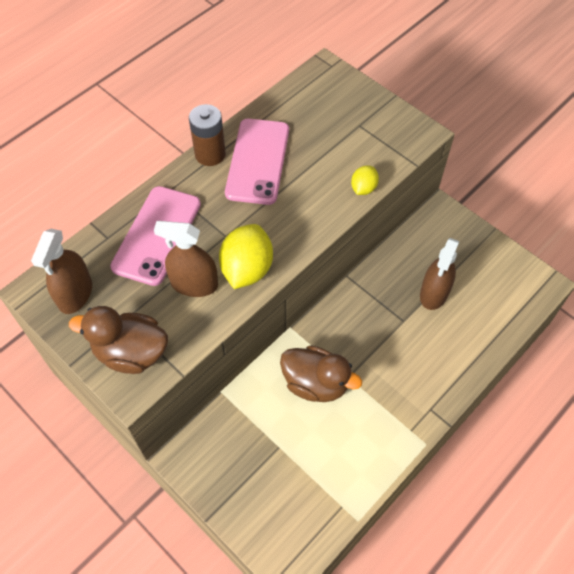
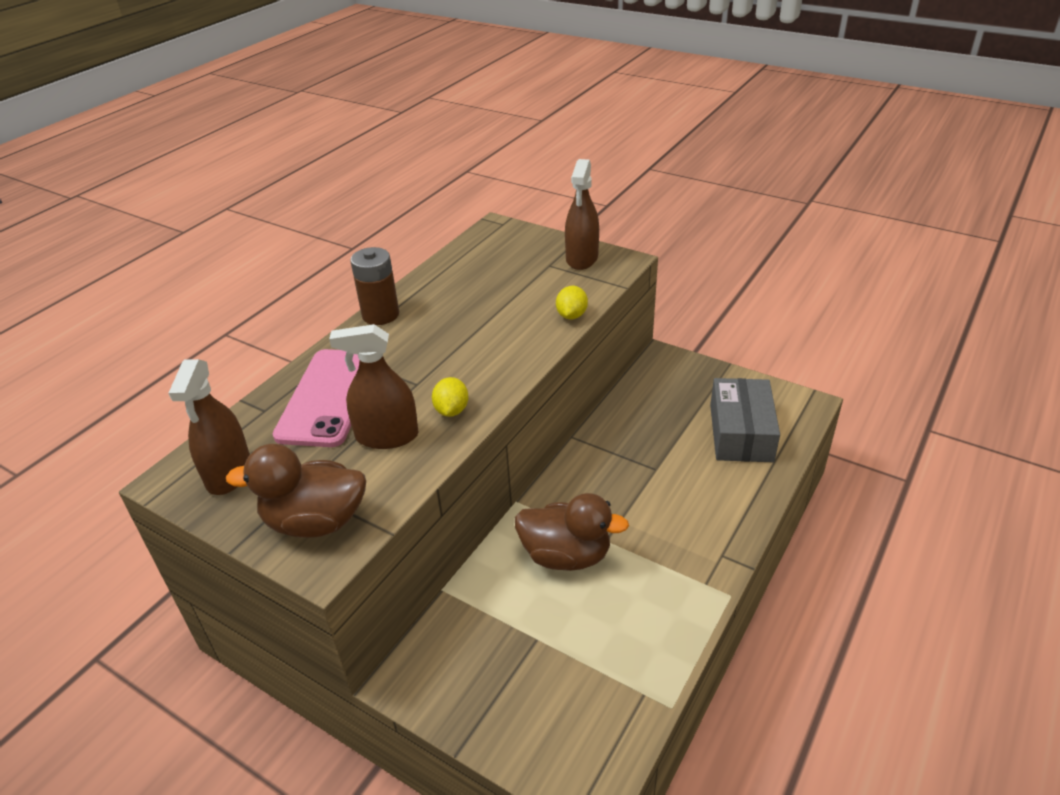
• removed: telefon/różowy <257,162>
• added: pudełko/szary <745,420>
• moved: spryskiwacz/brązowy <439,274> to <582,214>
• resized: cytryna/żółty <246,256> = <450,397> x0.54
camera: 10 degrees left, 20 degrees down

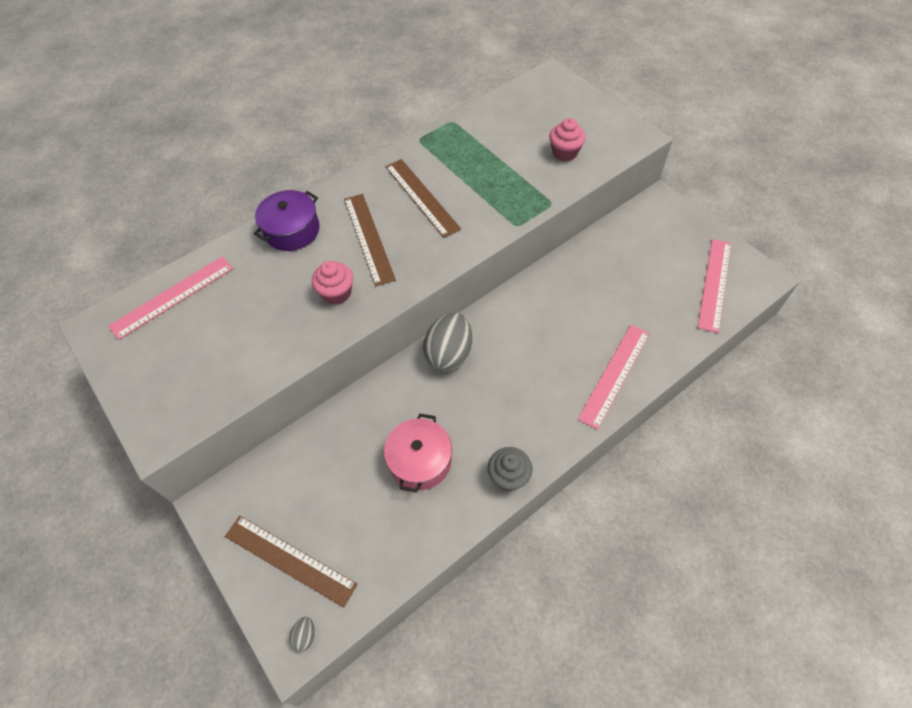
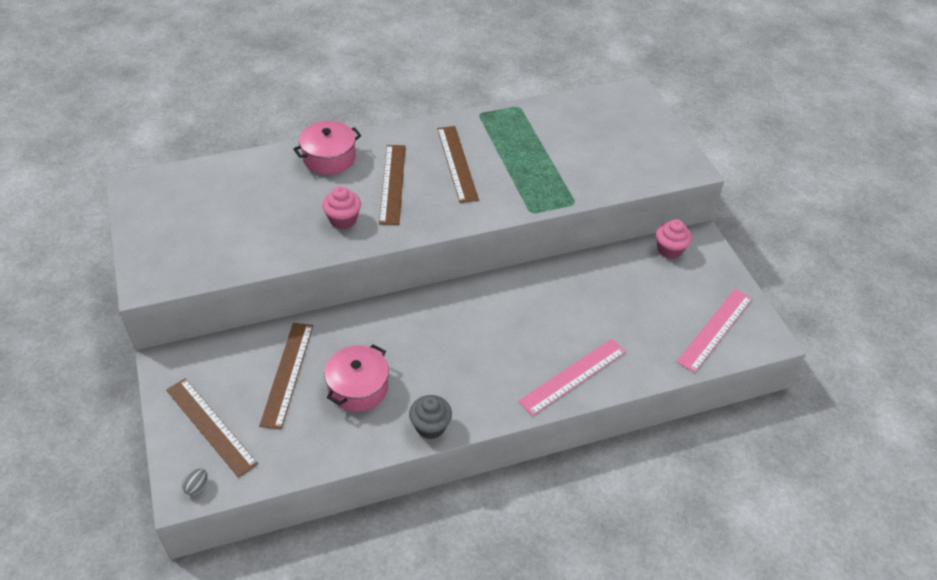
• removed: linijka/różowy <170,298>
• removed: jajko/szary <447,342>
• added: linijka/brązowy <286,376>
• moved: muffinka/różowy <567,140> to <674,239>
• recoloured: garnek/fioletowy <287,220> to garnek/różowy <327,148>
camera: 15 degrees right, 10 degrees down

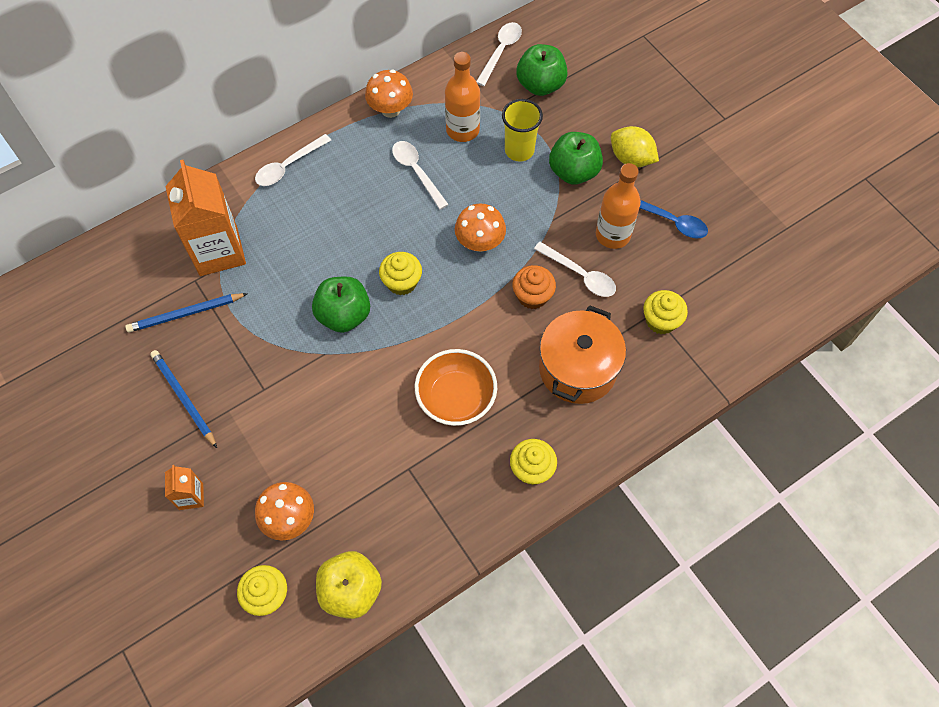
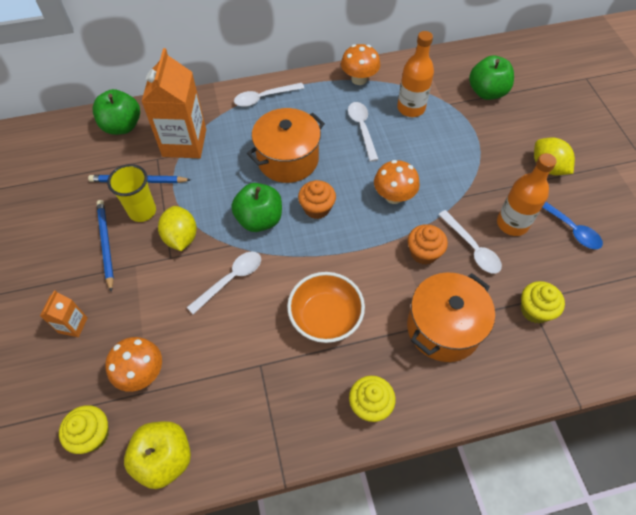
• added: cytryna/żółty <177,228>
• added: garnek/pomarańczowy <286,145>
• moved: łyżka/biały <499,54> to <224,283>
• moved: szklanka/żółty <522,130> to <131,193>
• moved: jabłko/zielony <576,158> to <116,112>
• recoloured: muffinka/żółty <400,273> to muffinka/pomarańczowy <317,199>
camera: 20 degrees right, 5 degrees down

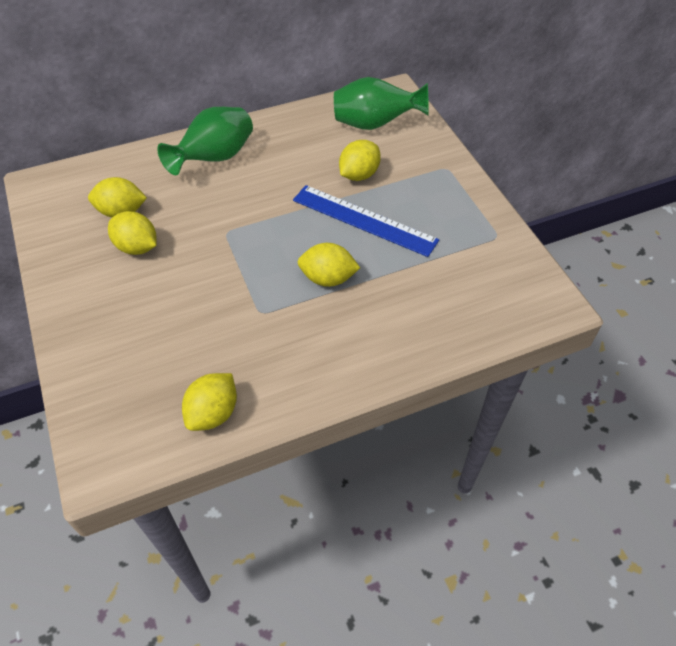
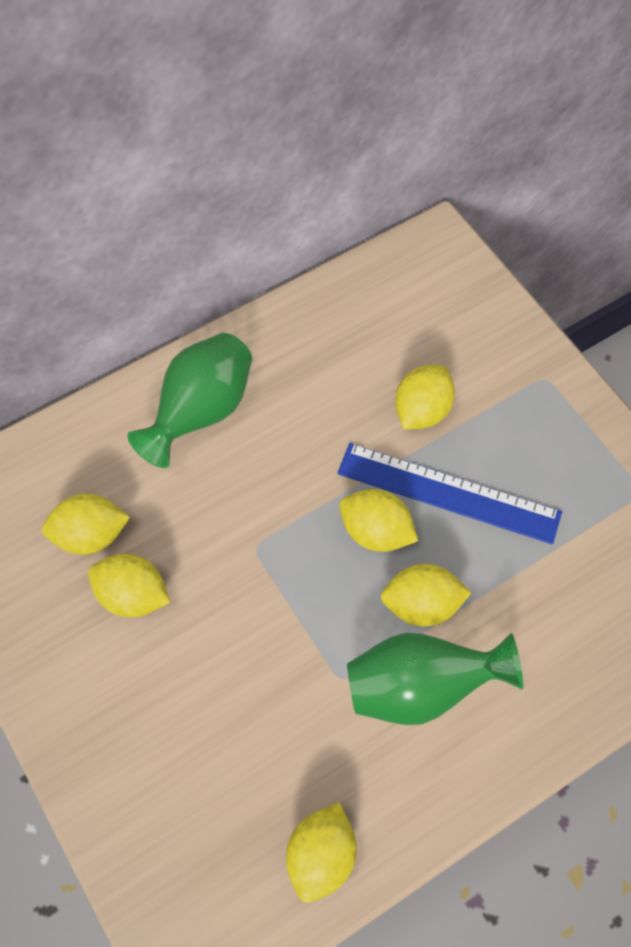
• added: cytryna/żółty <378,520>
• moved: wazon/zielony <381,103> to <435,679>
camera: 10 degrees left, 10 degrees up

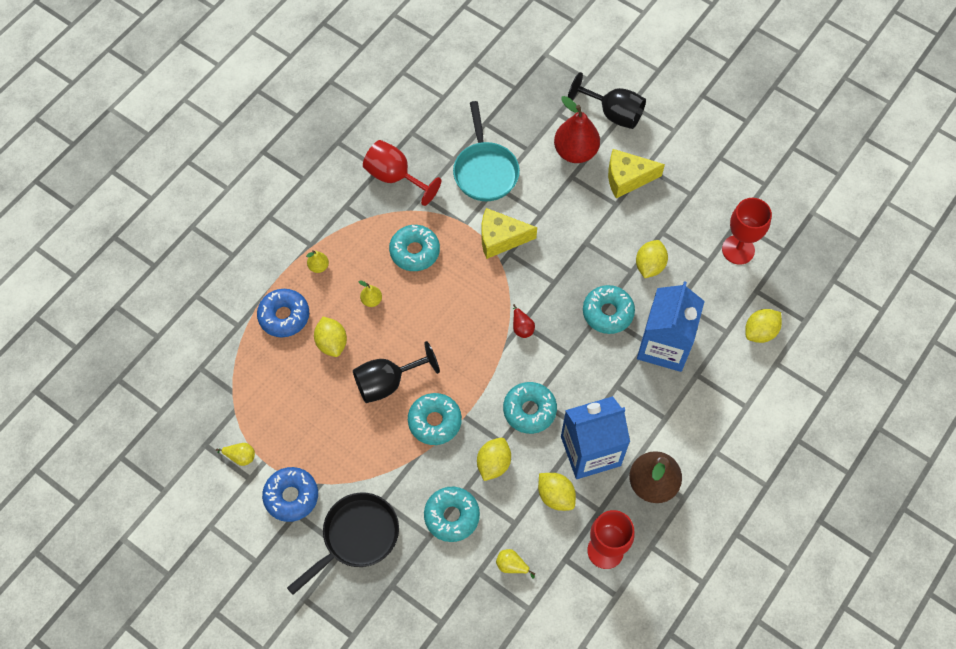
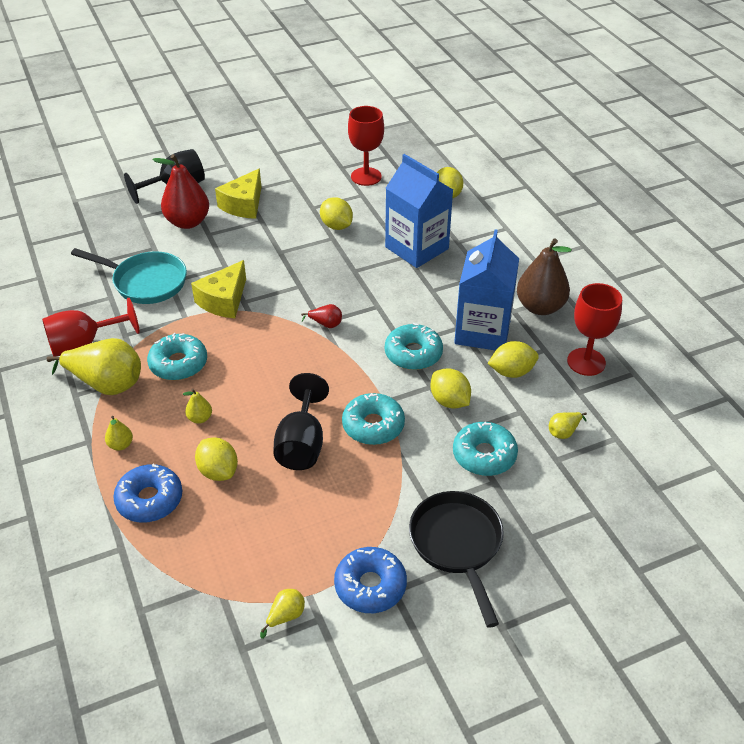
• removed: donut/turkusowy <609,309>
• added: gruszka/żółty <94,366>
• turned: cytryna/żółty <330,337> = <216,459> 45 degrees clockwise
camera: 60 degrees left, 20 degrees down

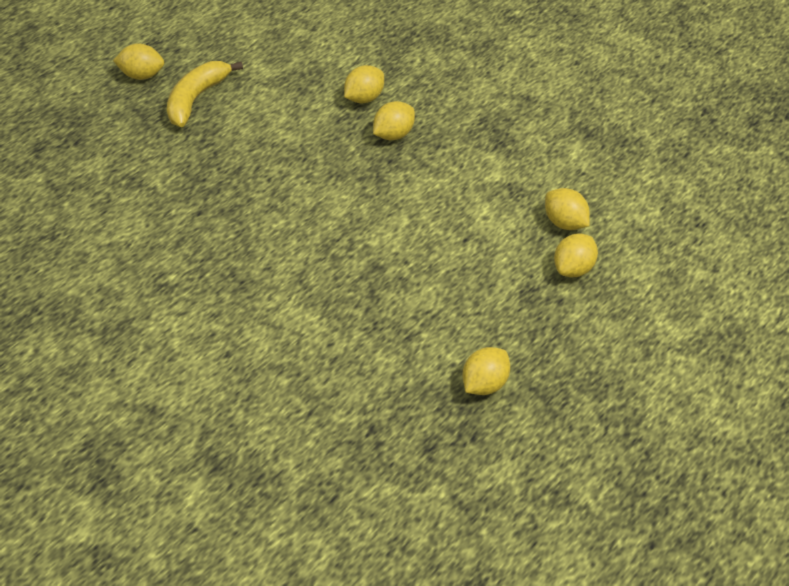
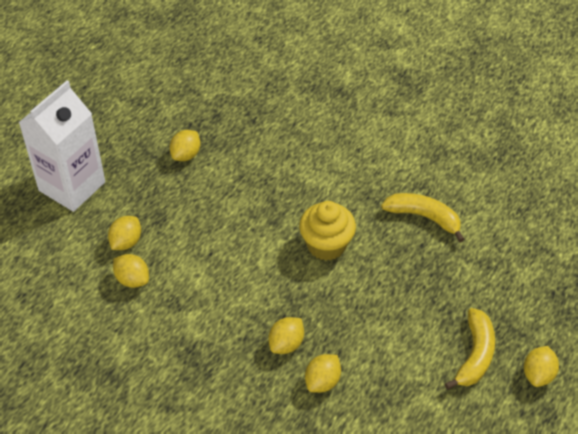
• added: karton mleka/biały <61,146>
• added: muffinka/żółty <327,231>
• added: banan/żółty <423,217>
• turned: cytryna/żółty <138,61> = <541,366> 60 degrees counterclockwise
camera: 170 degrees right, 0 degrees up

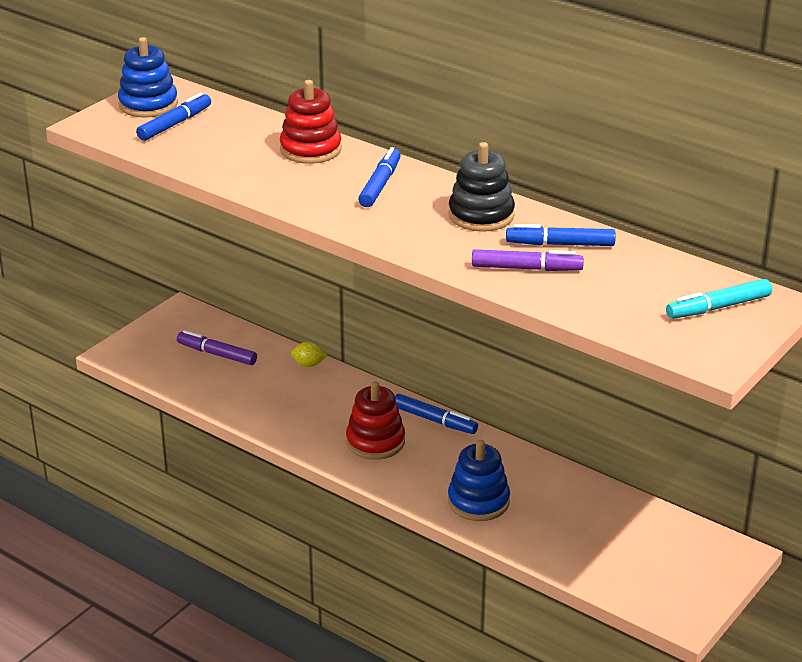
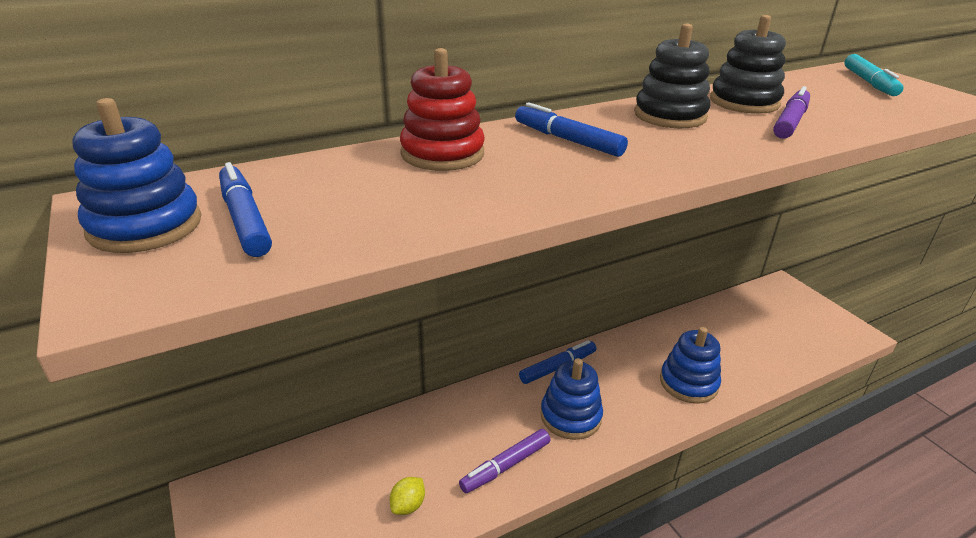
• moved: flamaster/fioletowy <217,347> to <504,461>
• moved: cytryna/żółty <309,354> to <407,496>
• replaced: flamaster/niebieski <561,235> to zabawka nakładanka/czarny <748,64>
• recoloured: zabawka nakładanka/czerwony <375,420> to zabawka nakładanka/niebieski <571,399>
camera: 65 degrees left, 0 degrees up

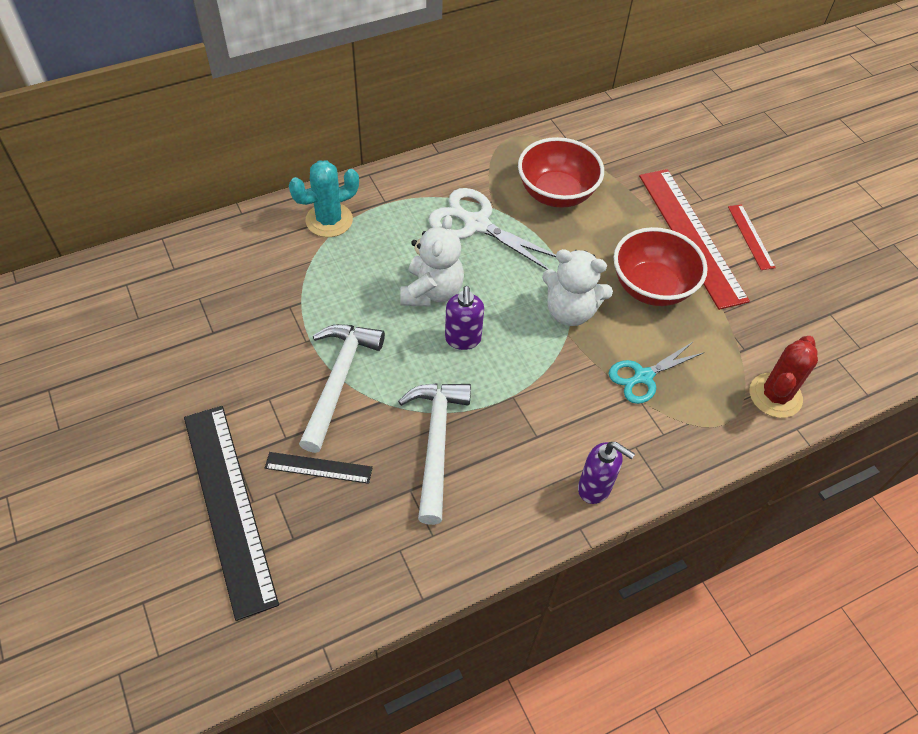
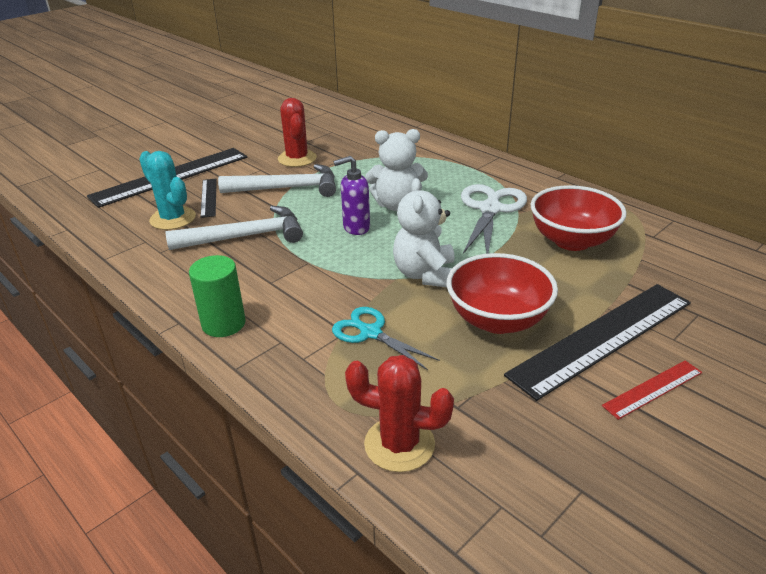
• added: kaktus/czerwony <297,132>
• moved: kaktus/turkusowy <324,198> to <167,190>
• replaced: dozownik mydła/fioletowy <606,473> to walec/zielony <217,296>
• recoloured: linijka/czerwony <694,239> to linijka/czarny <597,342>
camera: 75 degrees right, 20 degrees down

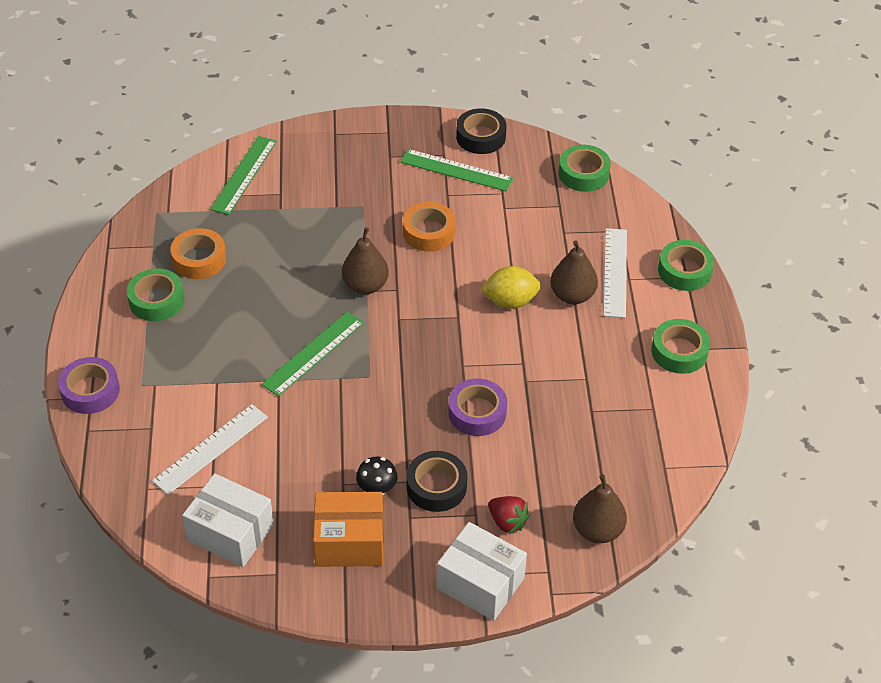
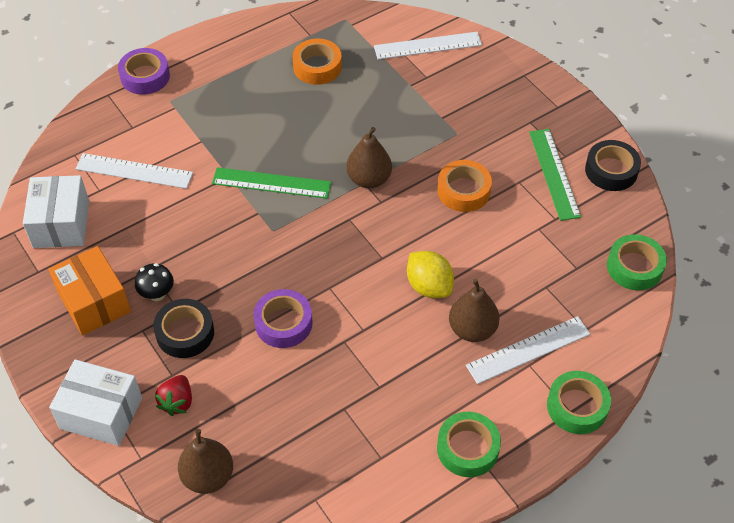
• removed: taśma klejąca/zielony <155,294>
• recoloured: linijka/zielony <243,175> to linijka/biały <428,45>
• turned: pudełko/biały <482,571> = <95,402> 75 degrees counterclockwise
camera: 60 degrees right, 5 degrees up

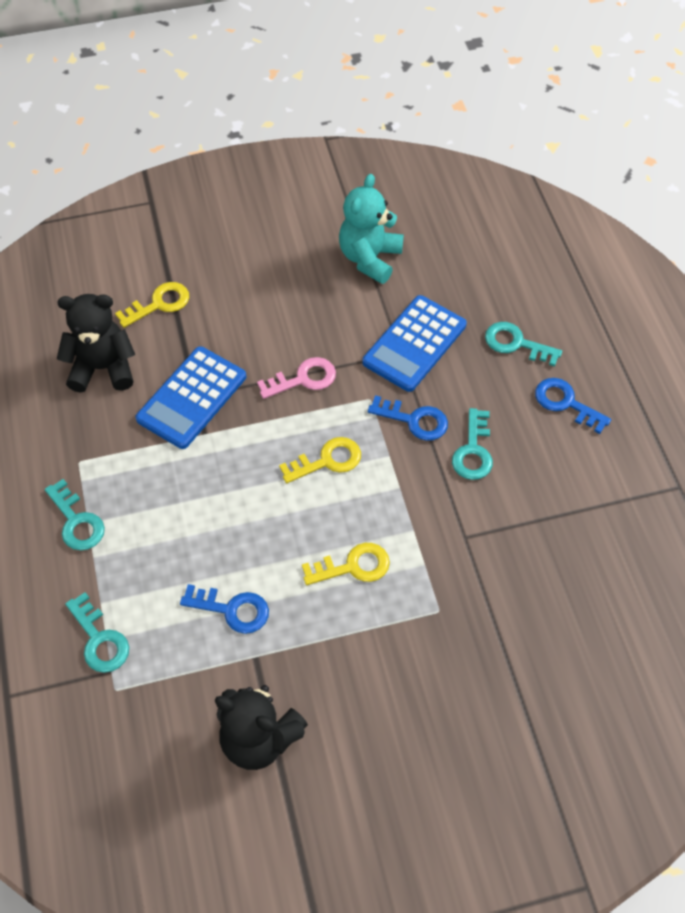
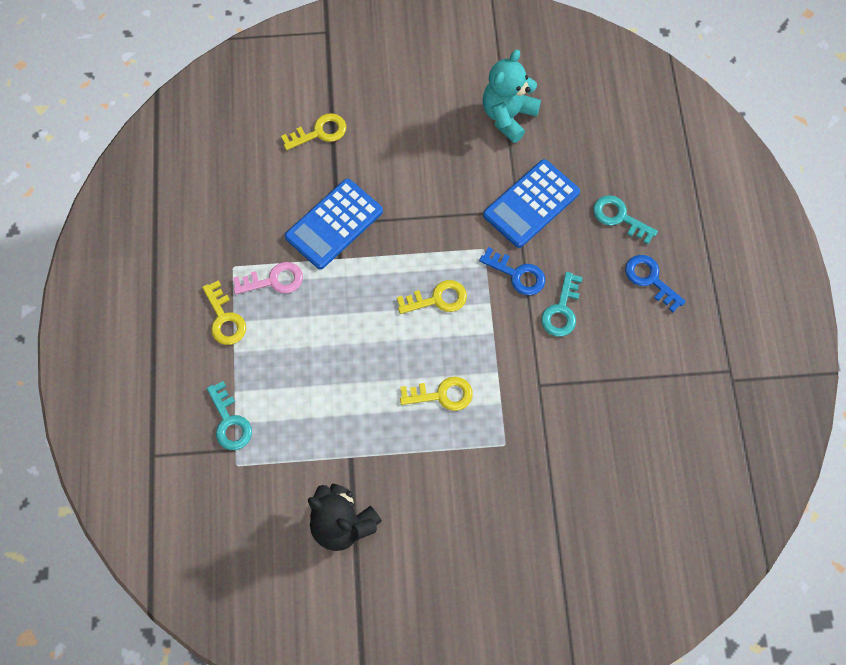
• removed: miś/czarny <96,343>
• removed: klucz/niebieski <224,609>
• moved: klucz/różowy <296,378> to <268,278>
• recoloured: klucz/turkusowy <75,514> to klucz/żółty <224,312>
camera: 10 degrees right, 10 degrees up

